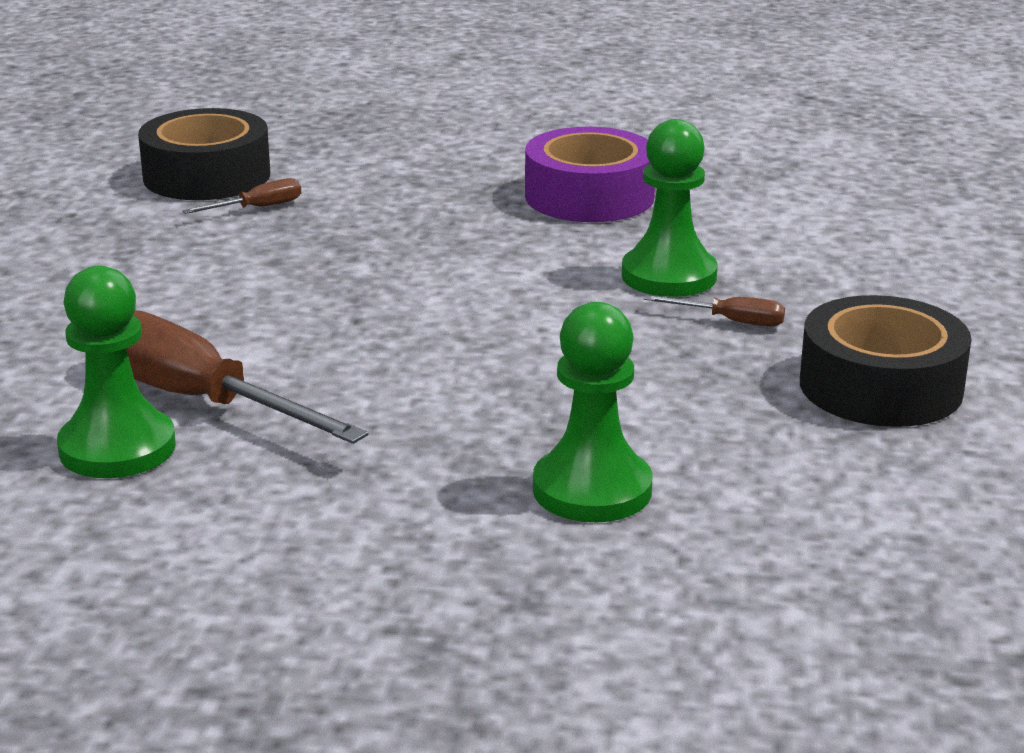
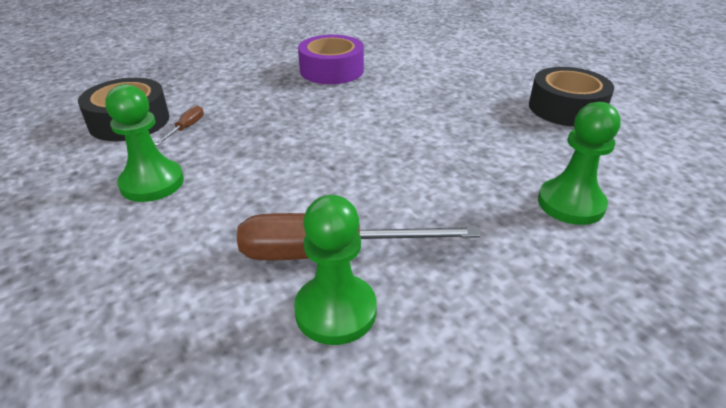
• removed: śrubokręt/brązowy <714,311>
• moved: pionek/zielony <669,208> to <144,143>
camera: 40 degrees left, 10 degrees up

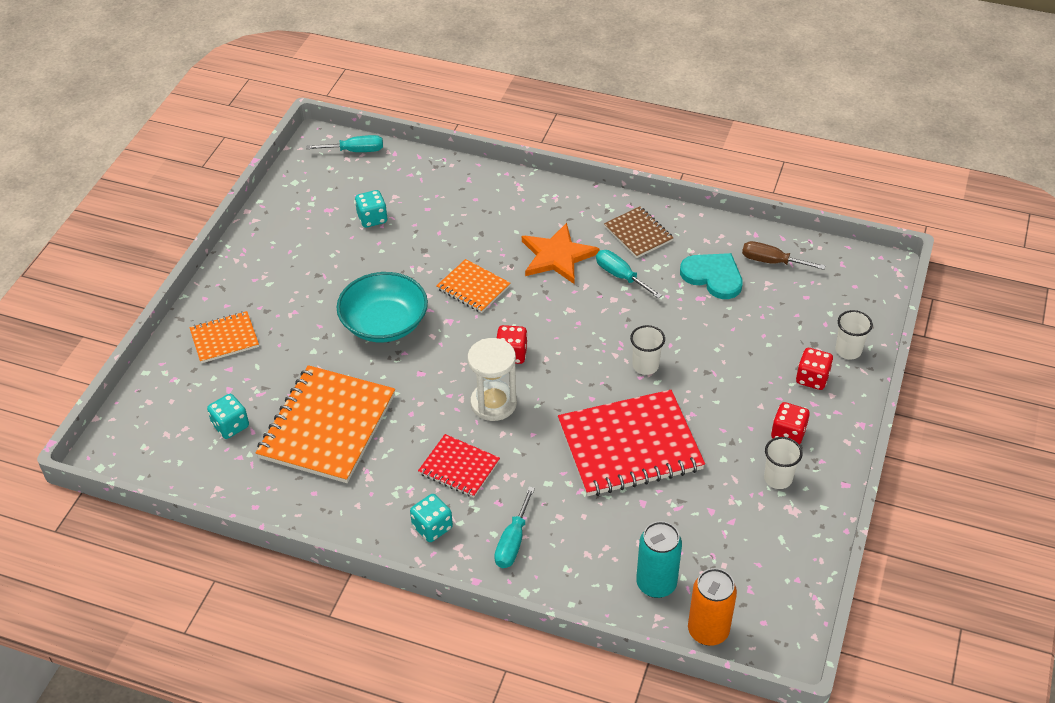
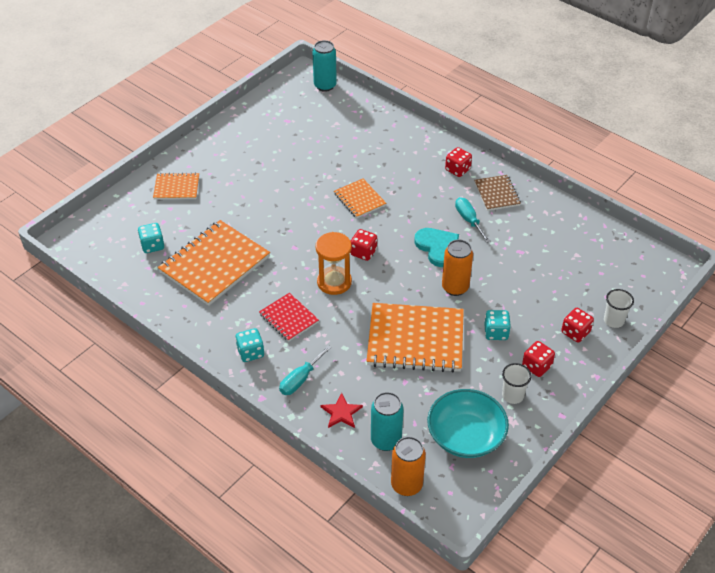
• removed: gwiazda/pomarańczowy <561,253>
• removed: śrubokręt/brązowy <783,255>
• added: gwiazda/czerwony <341,410>
• added: kostka do gry/czerwony <458,162>
• moved: miska/turkusowy <382,307> to <468,423>
• moved: kostka do gry/turkusowy <371,209> to <497,325>
• moved: serce/turkusowy <711,276> to <436,247>
• replaced: śrubokręt/turkusowy <344,143> to puszka/turkusowy <324,66>
• replaced: szklanka/biały <647,350> to puszka/pomarańczowy <457,268>
• recoloured: klepsydra/biały <492,379> to klepsydra/pomarańczowy <333,263>
• recoloured: zeszyt/czerwony <631,443> to zeszyt/pomarańczowy <415,338>
camera: 20 degrees right, 0 degrees up

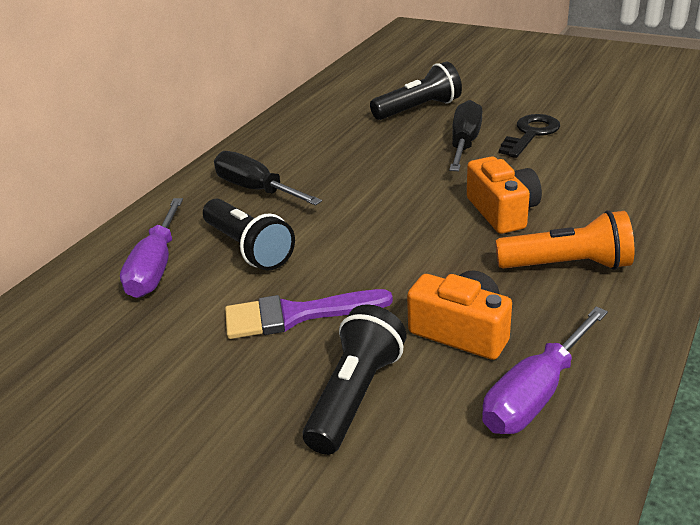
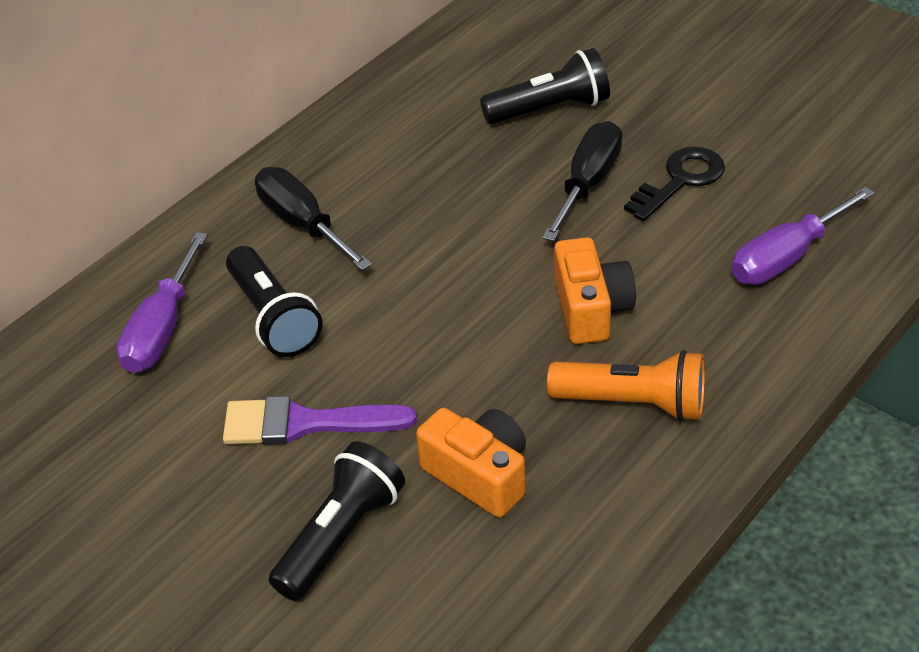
• moved: śrubokręt/fioletowy <545,370> to <803,236>
camera: 10 degrees right, 10 degrees up

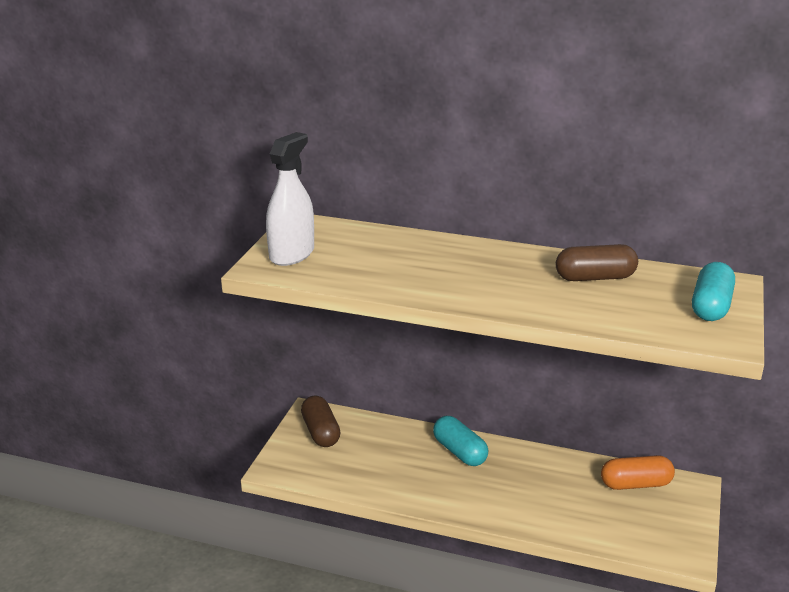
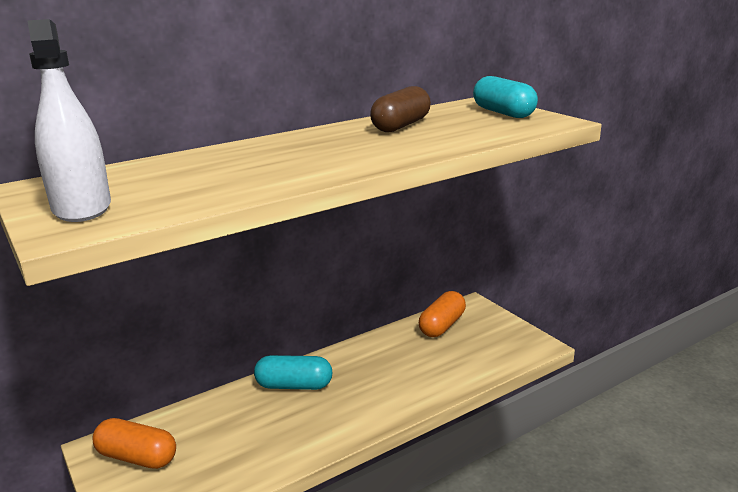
• recoloured: kapsułka/brązowy <321,421> to kapsułka/pomarańczowy <134,443>
camera: 50 degrees left, 5 degrees down

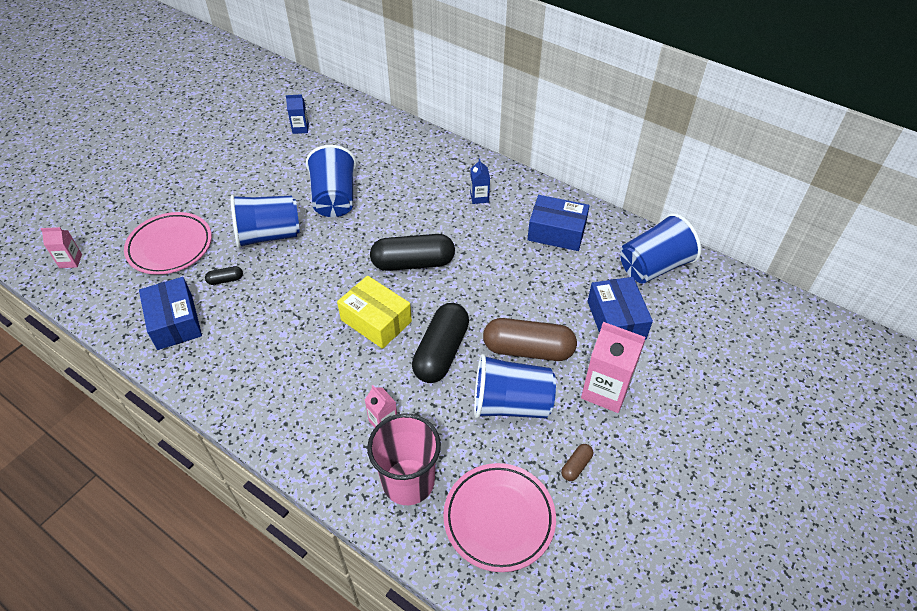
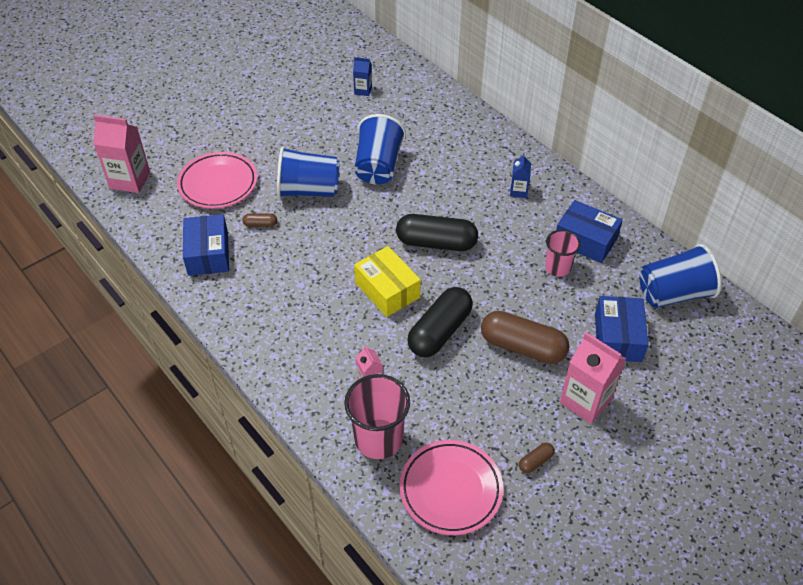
• removed: szklanka/niebieski <515,386>
• added: szklanka/różowy <563,253>
• recoloured: kapsułka/czarny <224,275> to kapsułka/brązowy <260,220>
• resized: karton mleka/różowy <61,247> = <121,154> x1.88
camera: 15 degrees right, 0 degrees up

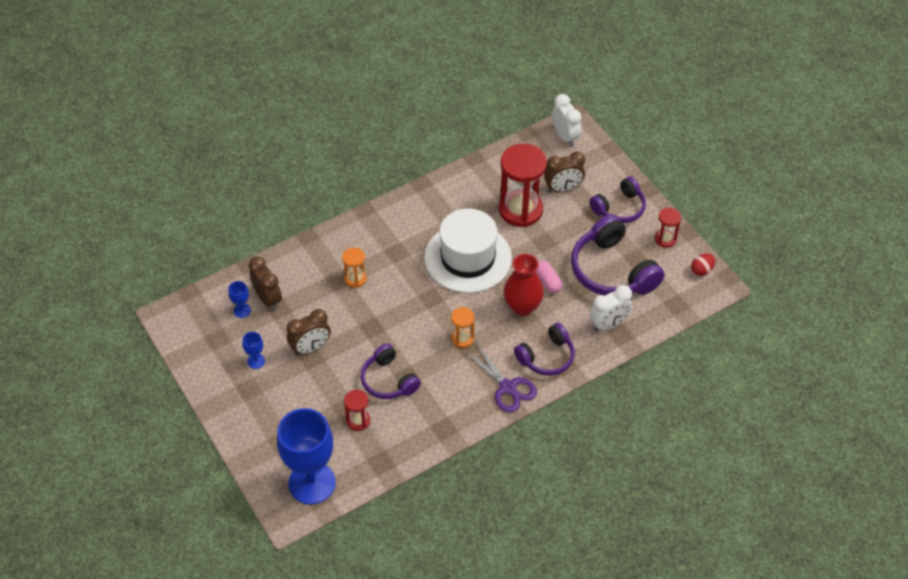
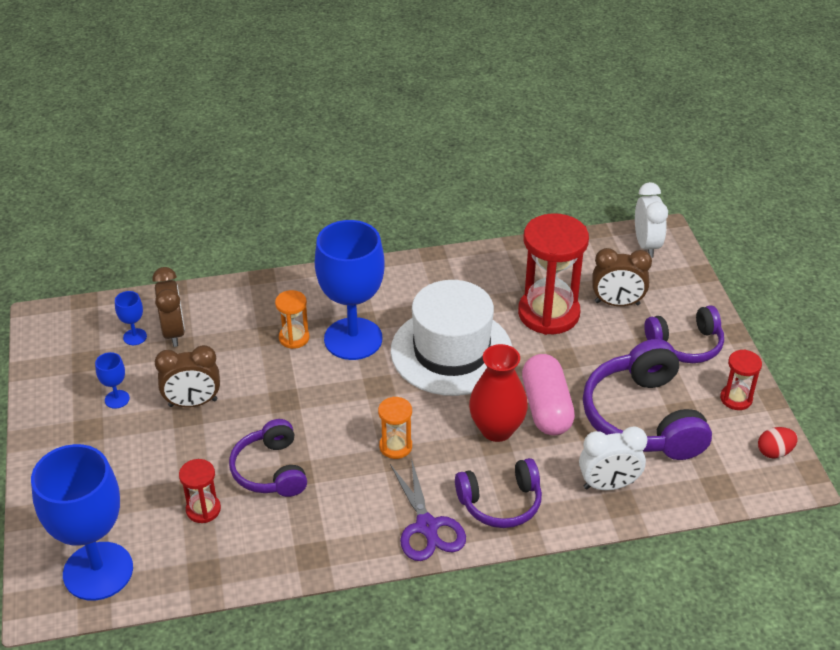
• added: kielich/niebieski <349,290>
• resized: kapsułka/różowy <549,277> = <548,394> x1.73
camera: 20 degrees right, 10 degrees down

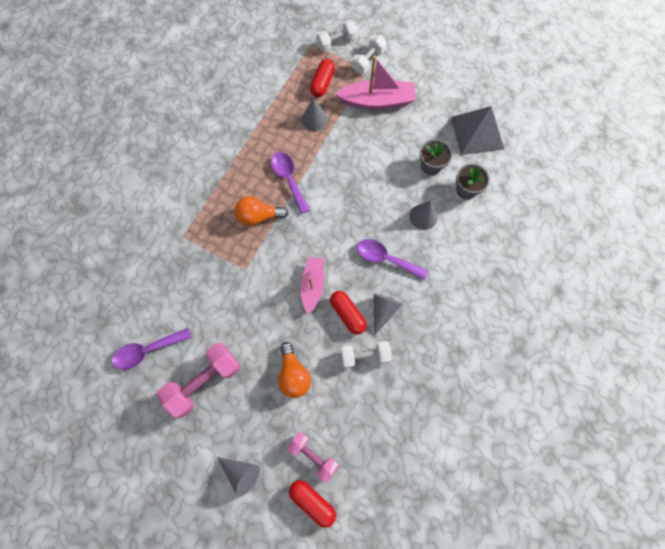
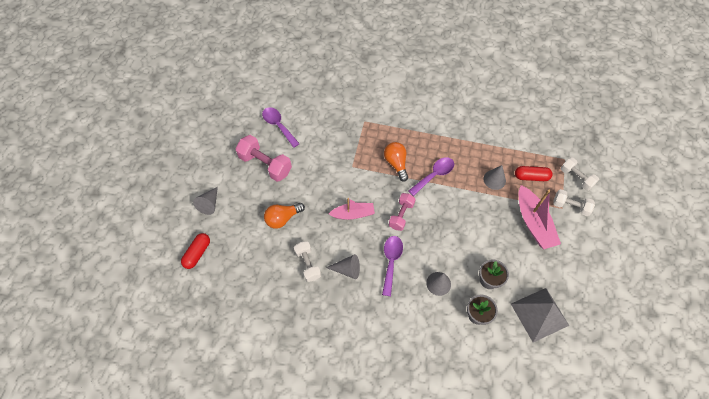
• removed: kapsułka/czerwony <348,312>
• moved: hantel/różowy <313,457> to <402,212>
camera: 75 degrees right, 10 degrees down

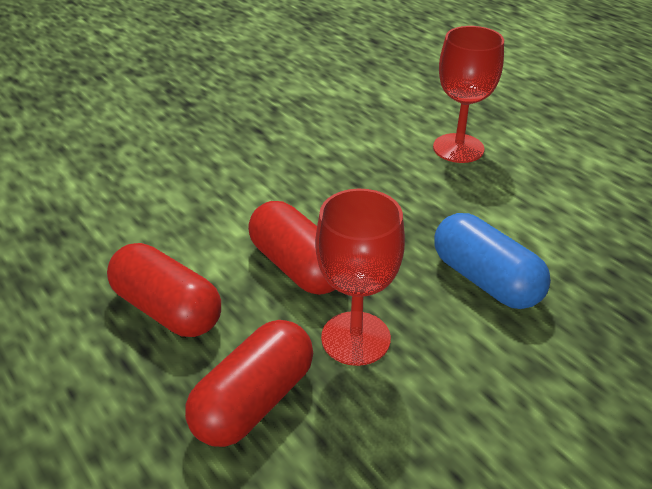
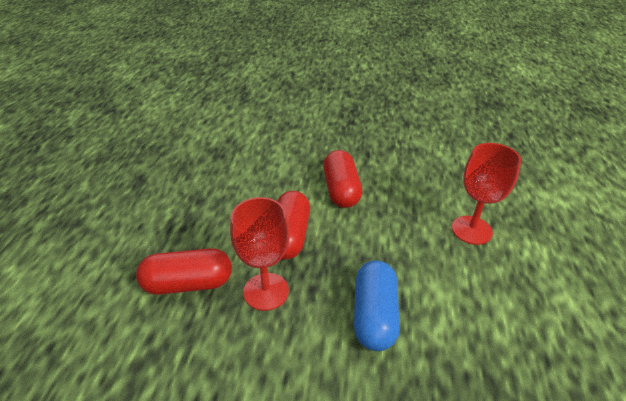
• moved: kapsułka/czerwony <164,290> to <342,179>
camera: 45 degrees right, 0 degrees up

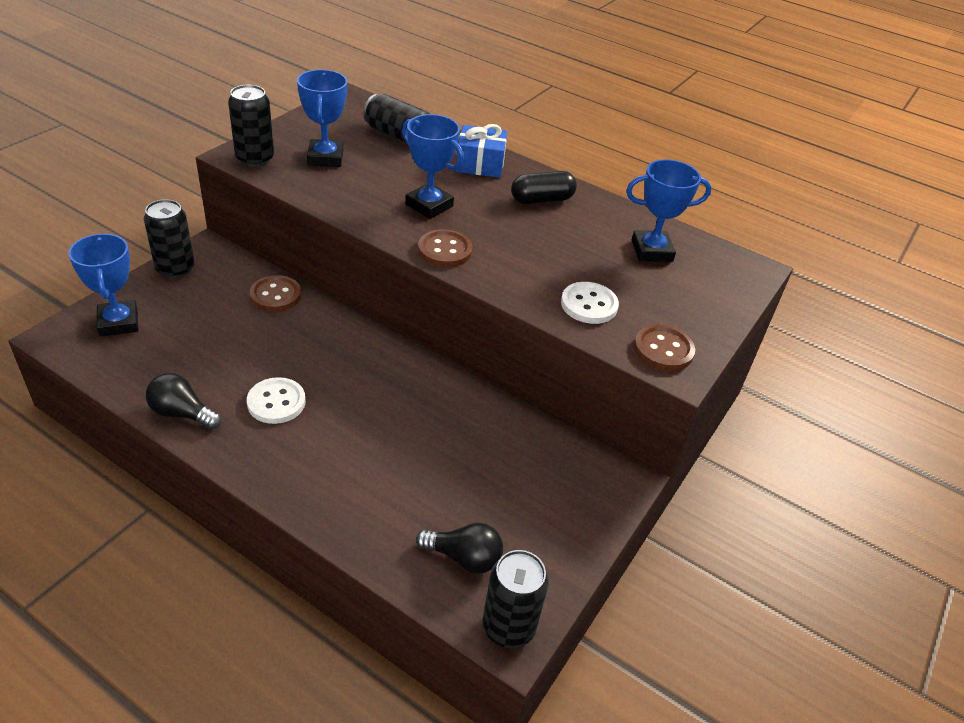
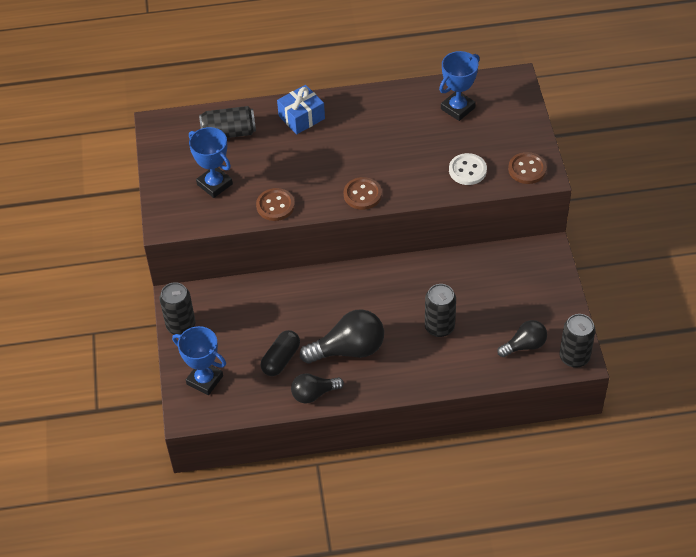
• removed: puchar/niebieski <433,166>
• moved: puszka/czarny <251,126> to <440,310>
• moved: guzik/brązowy <275,293> to <275,204>
• moved: kapsułka/czarny <544,187> to <280,353>
• replaced: guzik/biały <276,400> to żarówka/czarny <342,336>
camera: 35 degrees left, 10 degrees up

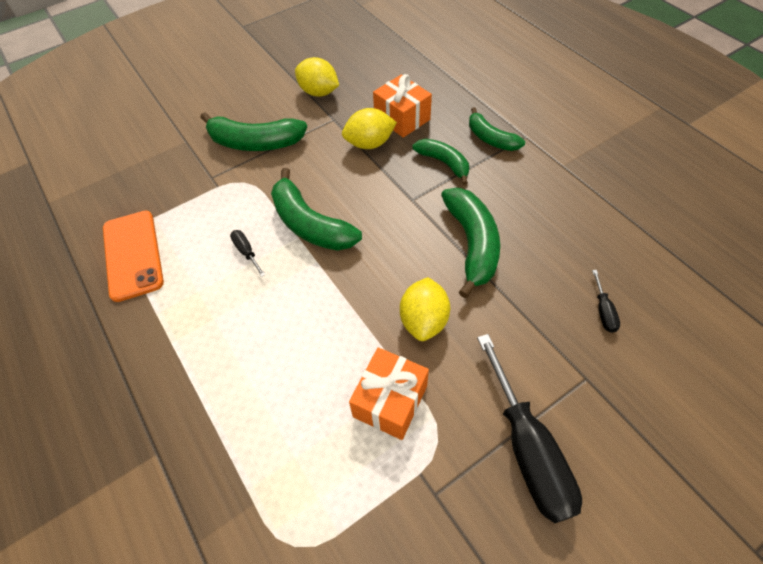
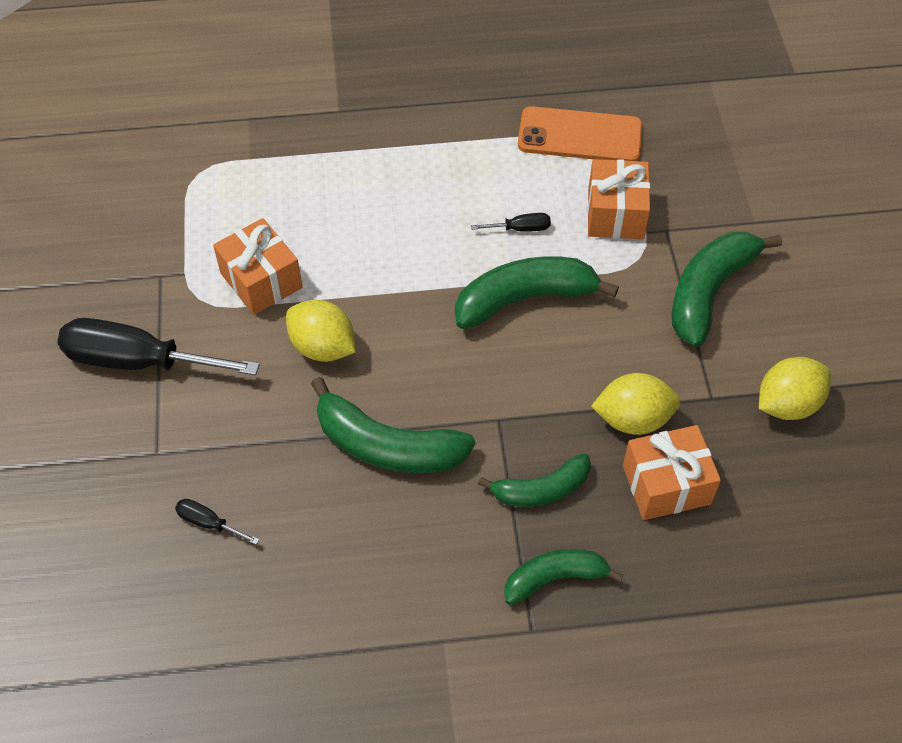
• added: prezent/pomarańczowy <618,199>
• turned: cytryna/żółty <369,128> = <635,404> 75 degrees clockwise
camera: 115 degrees right, 0 degrees up

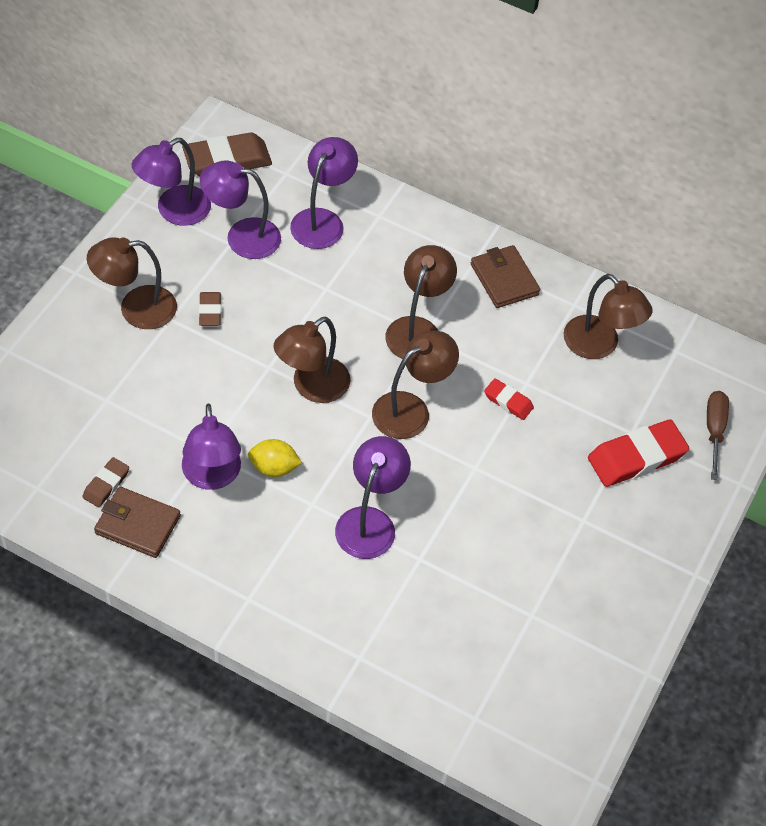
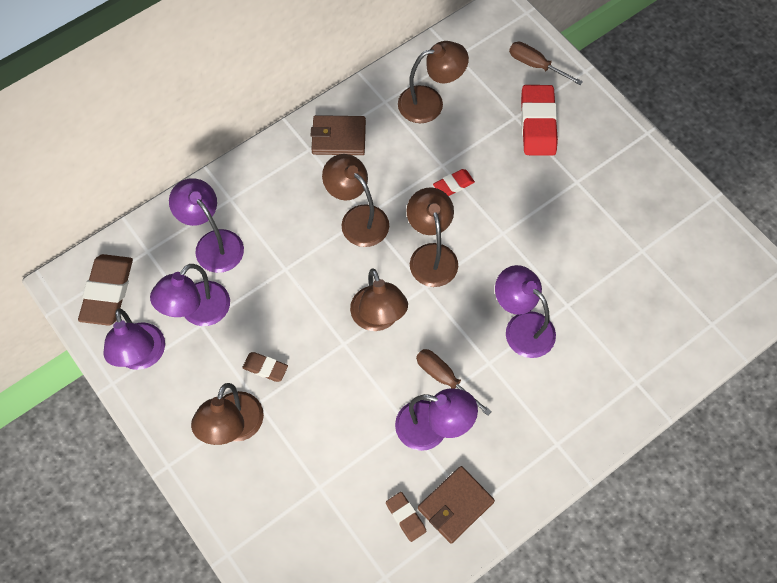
• replaced: cytryna/żółty <275,458> to śrubokręt/brązowy <454,382>
camera: 60 degrees left, 10 degrees up

